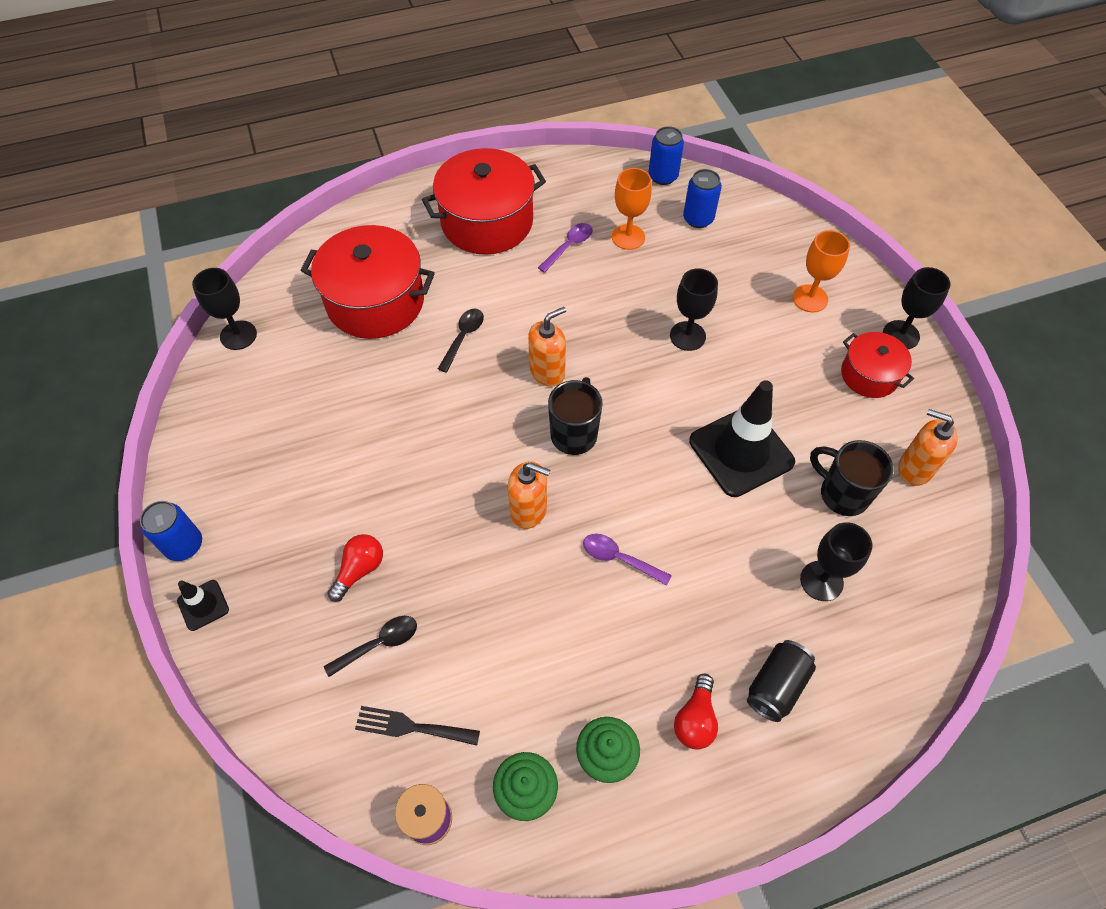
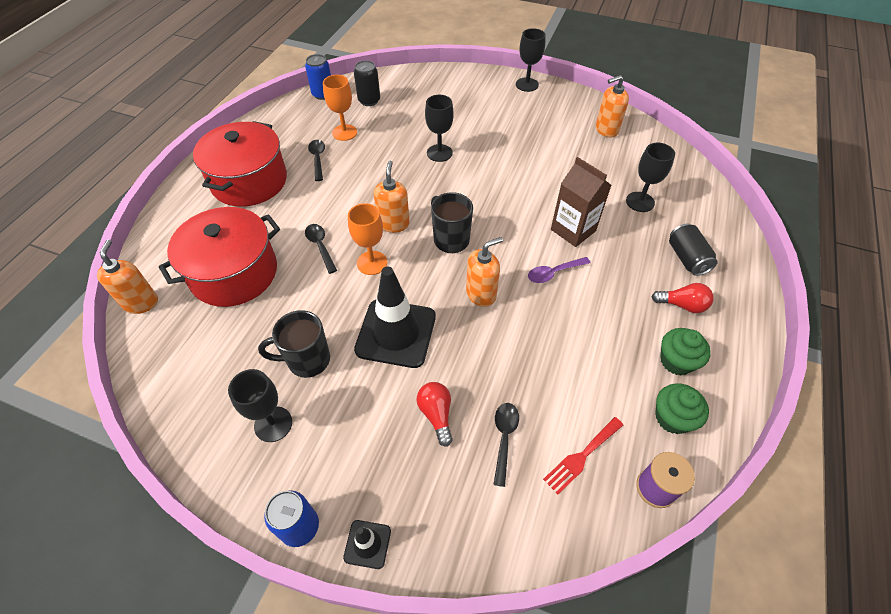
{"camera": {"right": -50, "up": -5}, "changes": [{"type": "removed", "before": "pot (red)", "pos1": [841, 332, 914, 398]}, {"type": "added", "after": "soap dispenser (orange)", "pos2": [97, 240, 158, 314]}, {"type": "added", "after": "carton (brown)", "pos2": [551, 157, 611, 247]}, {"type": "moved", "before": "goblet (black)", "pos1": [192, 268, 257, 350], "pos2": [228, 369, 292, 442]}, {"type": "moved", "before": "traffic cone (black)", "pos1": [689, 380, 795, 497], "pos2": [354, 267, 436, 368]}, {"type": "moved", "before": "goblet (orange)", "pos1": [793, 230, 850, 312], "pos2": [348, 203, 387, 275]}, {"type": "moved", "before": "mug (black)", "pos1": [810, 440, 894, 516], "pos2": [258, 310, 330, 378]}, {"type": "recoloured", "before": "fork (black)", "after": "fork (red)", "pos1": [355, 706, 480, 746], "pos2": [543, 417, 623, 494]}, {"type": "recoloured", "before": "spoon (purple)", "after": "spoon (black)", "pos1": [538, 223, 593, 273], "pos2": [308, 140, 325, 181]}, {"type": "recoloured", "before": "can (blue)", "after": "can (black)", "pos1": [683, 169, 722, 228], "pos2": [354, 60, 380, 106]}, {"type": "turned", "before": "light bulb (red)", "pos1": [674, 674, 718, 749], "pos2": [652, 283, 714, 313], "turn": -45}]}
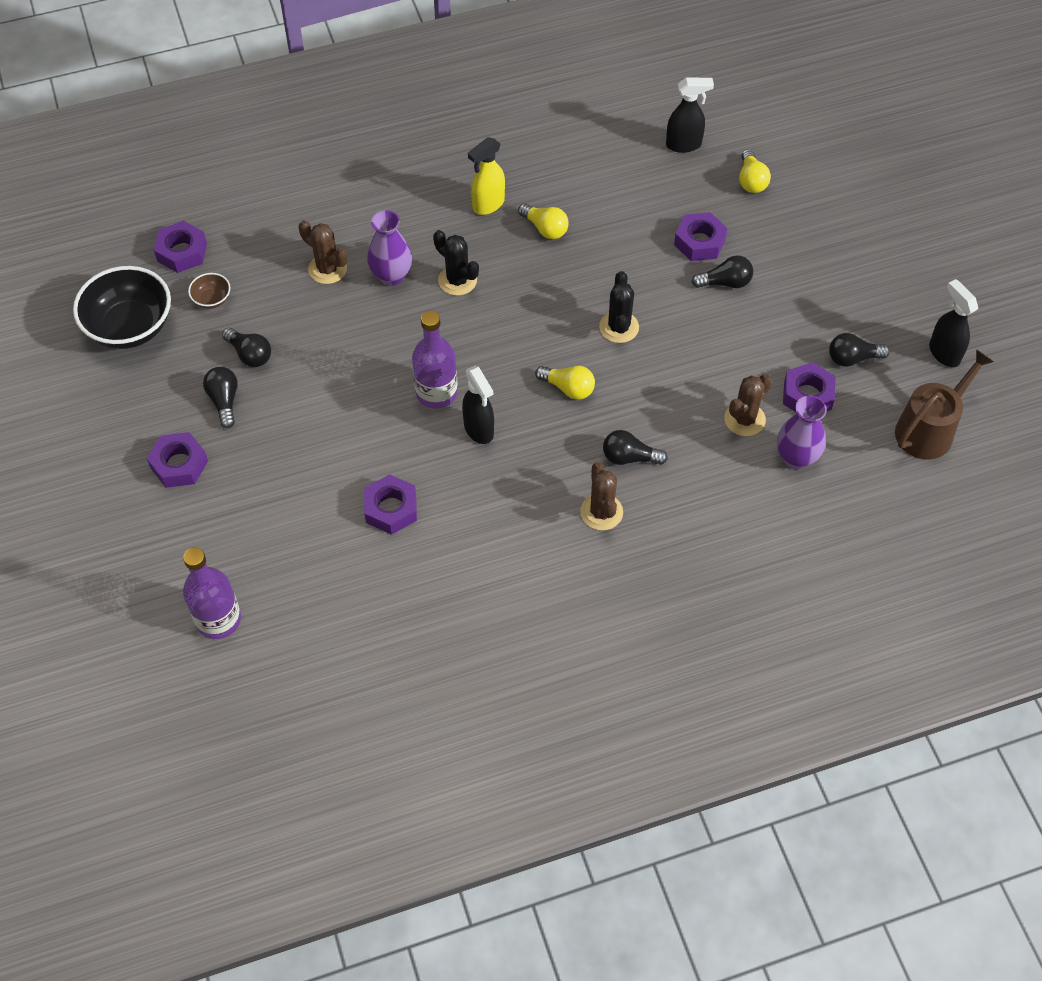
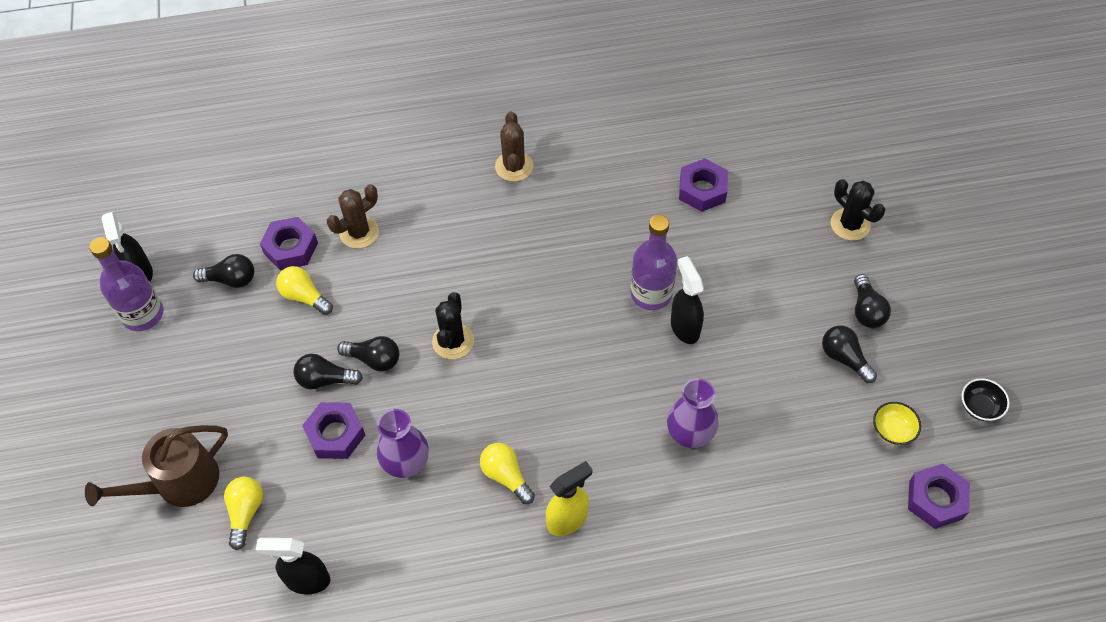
{"camera": {"right": -170, "up": 0}, "changes": [{"type": "removed", "before": "nut (purple)", "pos1": [147, 432, 208, 488]}, {"type": "removed", "before": "cactus (brown)", "pos1": [298, 220, 348, 284]}, {"type": "moved", "before": "bottle (purple)", "pos1": [183, 547, 241, 639], "pos2": [89, 237, 163, 331]}, {"type": "moved", "before": "cactus (black)", "pos1": [433, 230, 479, 296], "pos2": [831, 179, 885, 241]}, {"type": "moved", "before": "spray bottle (black)", "pos1": [462, 366, 494, 444], "pos2": [671, 256, 704, 344]}, {"type": "moved", "before": "light bulb (yellow)", "pos1": [535, 366, 595, 400], "pos2": [276, 266, 333, 315]}, {"type": "moved", "before": "light bulb (black)", "pos1": [603, 430, 668, 465], "pos2": [337, 336, 399, 372]}, {"type": "moved", "before": "vase (purple)", "pos1": [777, 395, 827, 469], "pos2": [377, 409, 429, 478]}, {"type": "moved", "before": "watering can (brown)", "pos1": [895, 349, 994, 460], "pos2": [85, 425, 228, 507]}, {"type": "recoloured", "before": "bowl (brown)", "after": "bowl (yellow)", "pos1": [188, 273, 230, 309], "pos2": [873, 402, 921, 445]}, {"type": "resized", "before": "bowl (black)", "pos1": [73, 266, 171, 349], "pos2": [962, 378, 1010, 421], "scale": 0.44}]}
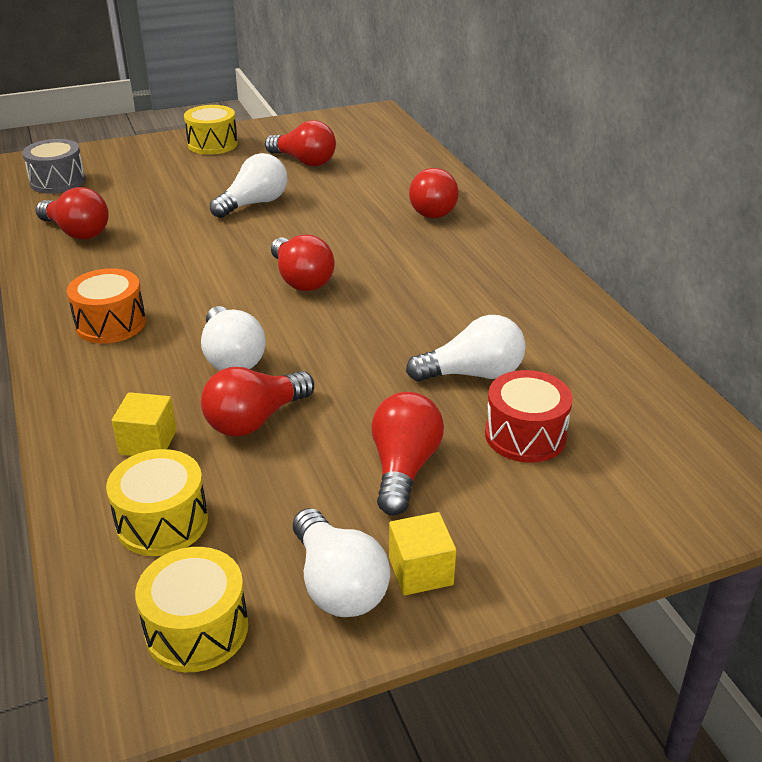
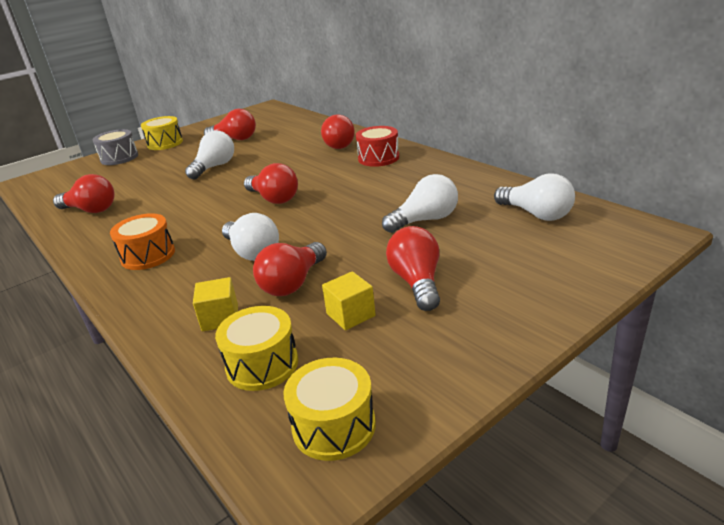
{"camera": {"right": -15, "up": -5}, "changes": [{"type": "moved", "before": "drum (grey)", "pos1": [22, 139, 86, 194], "pos2": [93, 129, 138, 165]}, {"type": "moved", "before": "light bulb (white)", "pos1": [293, 508, 390, 617], "pos2": [494, 173, 575, 221]}, {"type": "moved", "before": "cube (yellow)", "pos1": [389, 512, 456, 596], "pos2": [322, 271, 376, 330]}, {"type": "moved", "before": "drum (red)", "pos1": [485, 370, 573, 463], "pos2": [356, 126, 399, 167]}]}
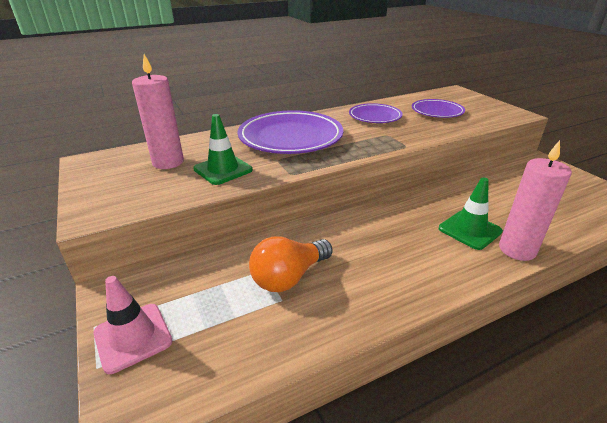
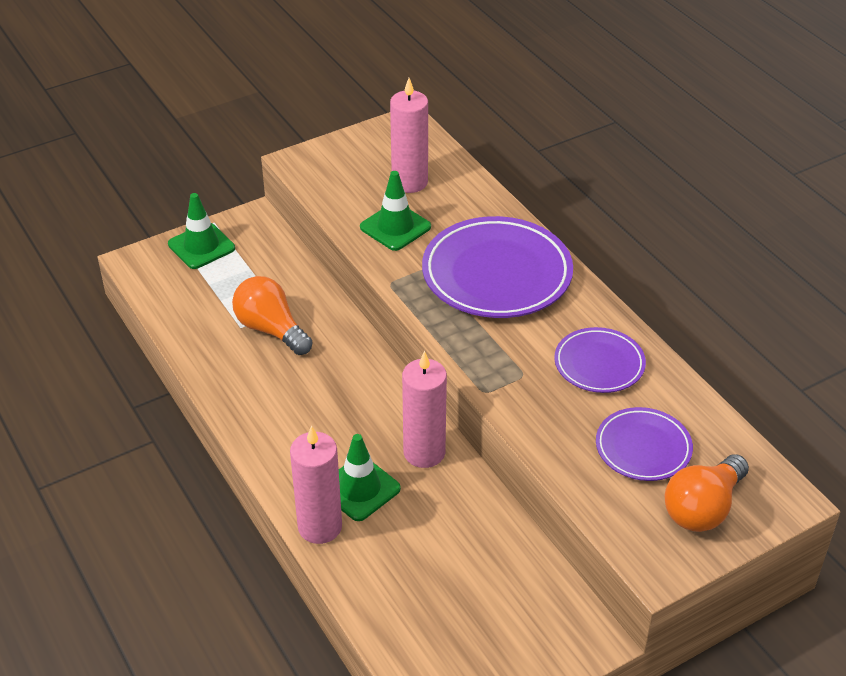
{"camera": {"right": 85, "up": 10}, "changes": [{"type": "added", "after": "candle (pink)", "pos2": [402, 351, 447, 468]}, {"type": "added", "after": "light bulb (orange)", "pos2": [665, 454, 749, 532]}, {"type": "recoloured", "before": "traffic cone (pink)", "after": "traffic cone (green)", "pos1": [93, 276, 173, 374], "pos2": [168, 193, 235, 269]}]}
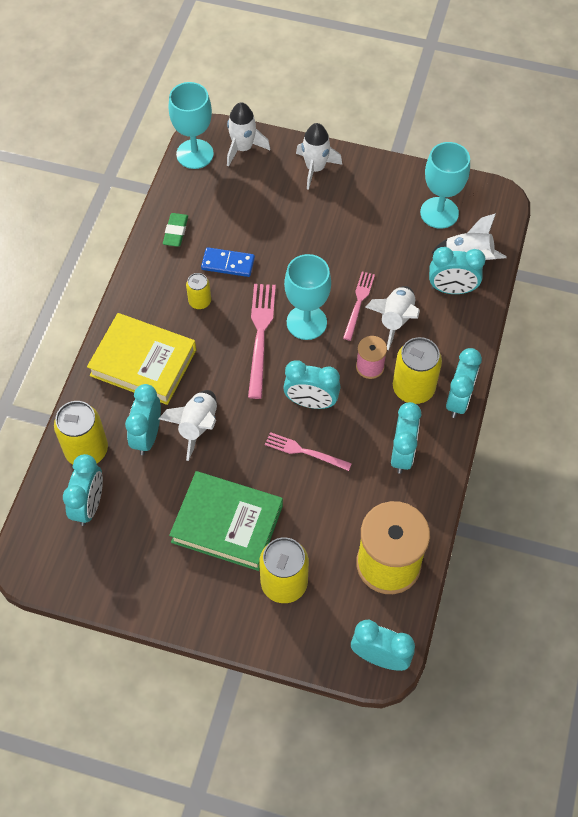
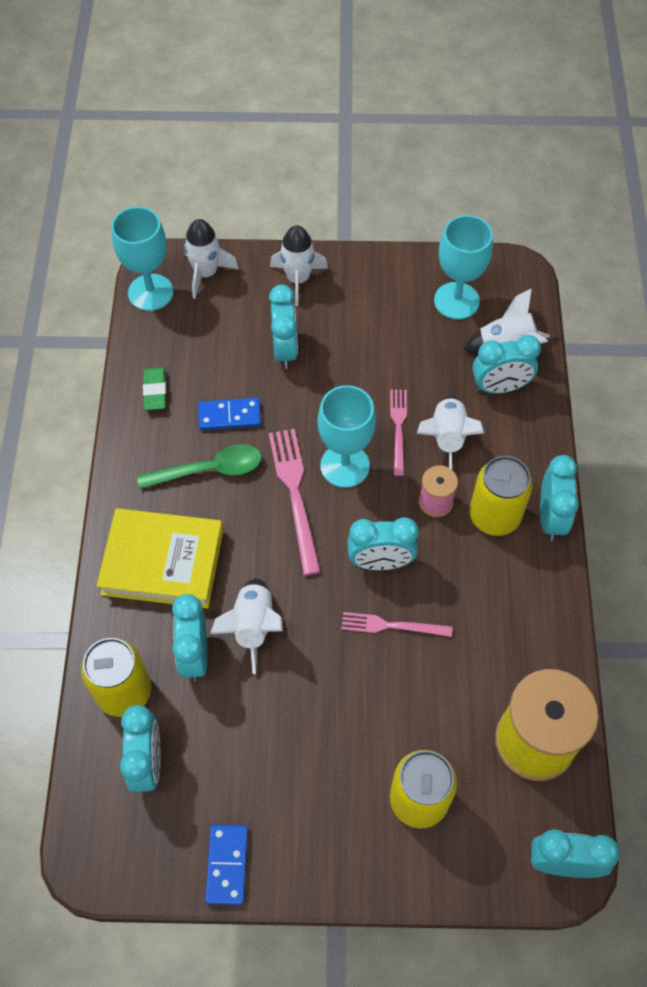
{"camera": {"right": -15, "up": 0}, "changes": [{"type": "removed", "before": "book (green)", "pos1": [169, 471, 283, 571]}, {"type": "added", "after": "domino (blue)", "pos2": [205, 825, 248, 905]}, {"type": "moved", "before": "clock (turquoise)", "pos1": [391, 402, 421, 474], "pos2": [269, 285, 298, 369]}, {"type": "replaced", "before": "can (yellow)", "after": "spoon (green)", "pos1": [186, 273, 211, 309], "pos2": [137, 444, 262, 489]}]}
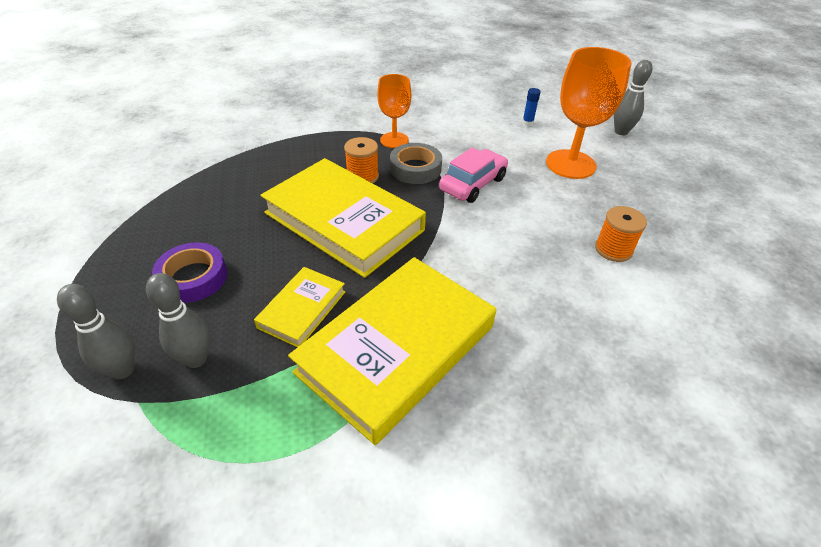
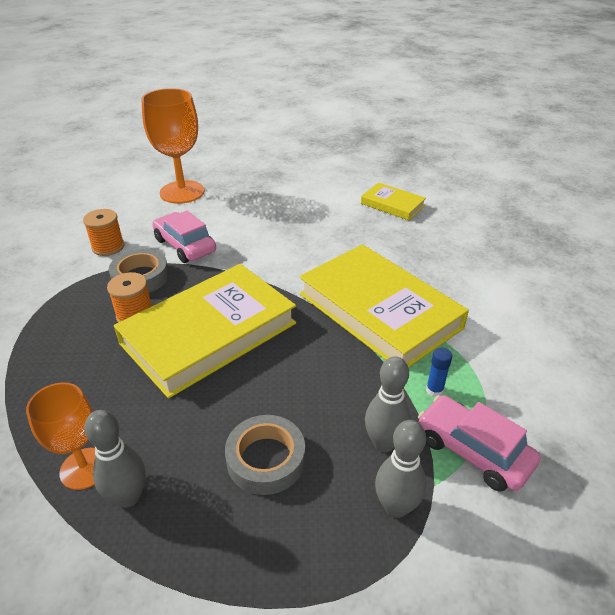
{"camera": {"right": -80, "up": -5}, "changes": [{"type": "added", "after": "car (pink)", "pos2": [418, 395, 540, 492]}, {"type": "moved", "before": "book (yellow)", "pos1": [254, 267, 345, 348], "pos2": [361, 183, 426, 220]}, {"type": "moved", "before": "goblet (orange)", "pos1": [377, 74, 411, 148], "pos2": [26, 382, 95, 490]}, {"type": "moved", "before": "glue stick (blue)", "pos1": [522, 88, 540, 126], "pos2": [426, 347, 452, 397]}, {"type": "moved", "before": "spool (orange)", "pos1": [595, 206, 647, 262], "pos2": [83, 209, 124, 256]}, {"type": "moved", "before": "bowling pin (grey)", "pos1": [614, 60, 653, 135], "pos2": [84, 410, 146, 508]}, {"type": "recoloured", "before": "tape (purple)", "after": "tape (grey)", "pos1": [152, 242, 227, 303], "pos2": [225, 415, 305, 495]}]}
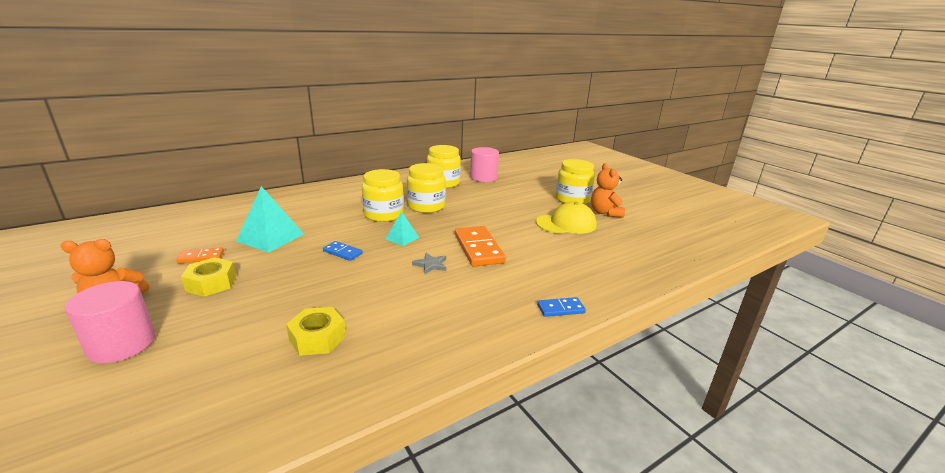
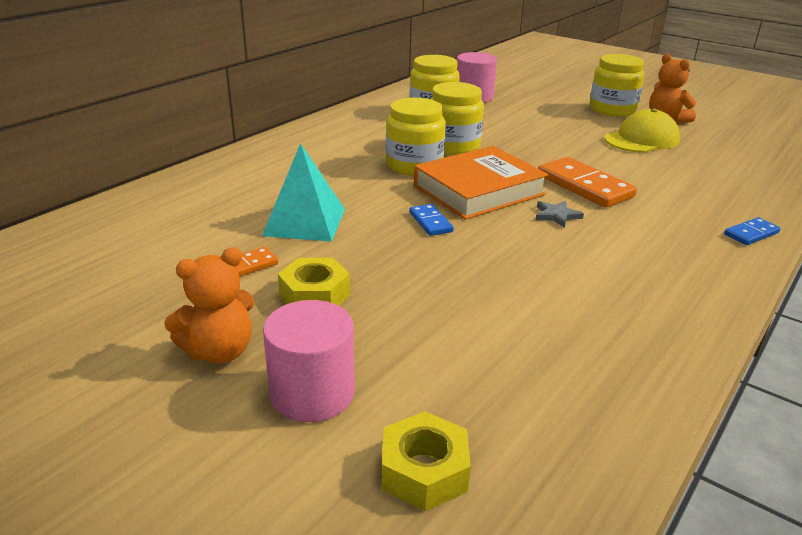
{"camera": {"right": -20, "up": 5}, "changes": [{"type": "moved", "before": "nut (yellow)", "pos1": [286, 307, 346, 356], "pos2": [382, 411, 471, 512]}, {"type": "replaced", "before": "pyramid (turquoise)", "after": "book (orange)", "pos1": [385, 211, 420, 246], "pos2": [414, 146, 549, 220]}, {"type": "turned", "before": "domino (blue)", "pos1": [323, 241, 363, 261], "pos2": [409, 204, 454, 236], "turn": 60}]}
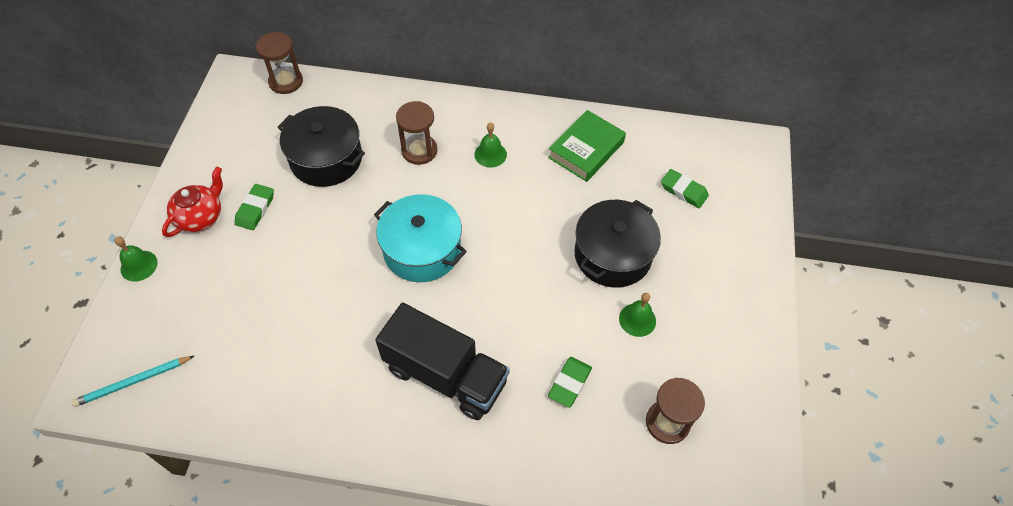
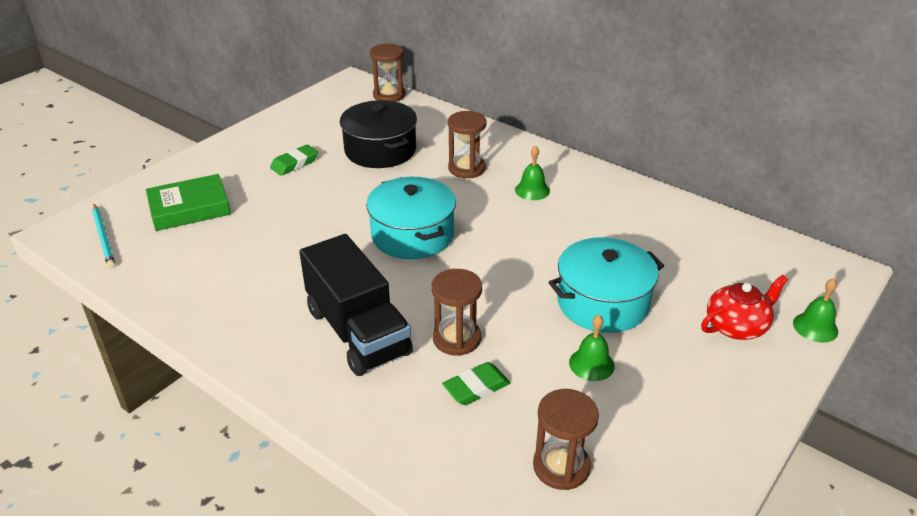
{"camera": {"right": 30, "up": -20}, "changes": [{"type": "removed", "before": "eraser (green)", "pos1": [661, 169, 709, 208]}, {"type": "added", "after": "hourglass (brown)", "pos2": [431, 269, 482, 356]}, {"type": "moved", "before": "bell (green)", "pos1": [115, 237, 158, 282], "pos2": [793, 278, 838, 343]}, {"type": "moved", "before": "teapot (red)", "pos1": [162, 167, 223, 237], "pos2": [701, 275, 788, 340]}, {"type": "moved", "before": "book (green)", "pos1": [548, 110, 626, 182], "pos2": [146, 174, 231, 231]}, {"type": "recoloured", "before": "pot (black)", "after": "pot (turquoise)", "pos1": [574, 200, 661, 288], "pos2": [549, 237, 664, 333]}, {"type": "turned", "before": "pencil (turquoise)", "pos1": [72, 356, 194, 407], "pos2": [92, 204, 115, 268], "turn": -120}]}
